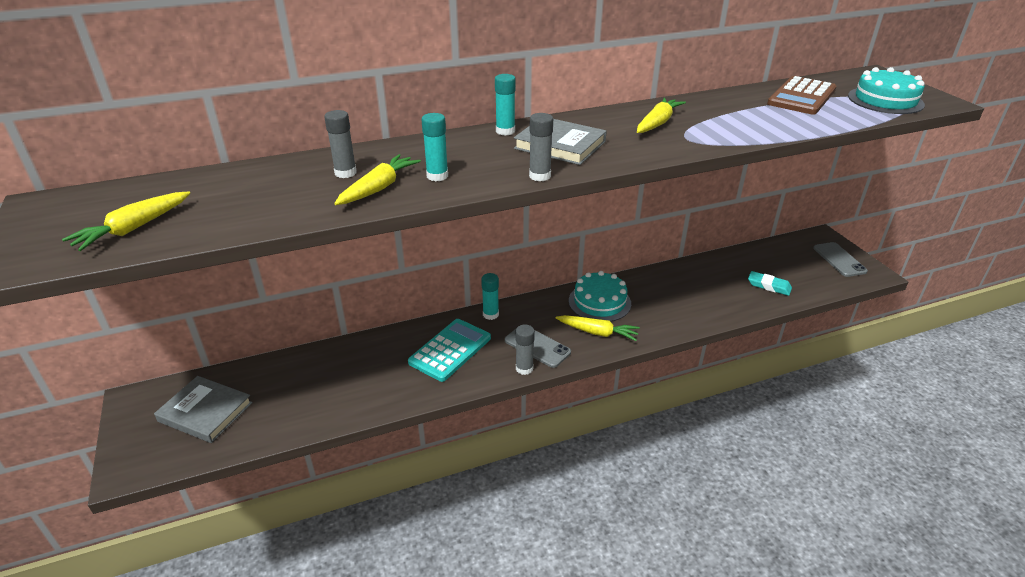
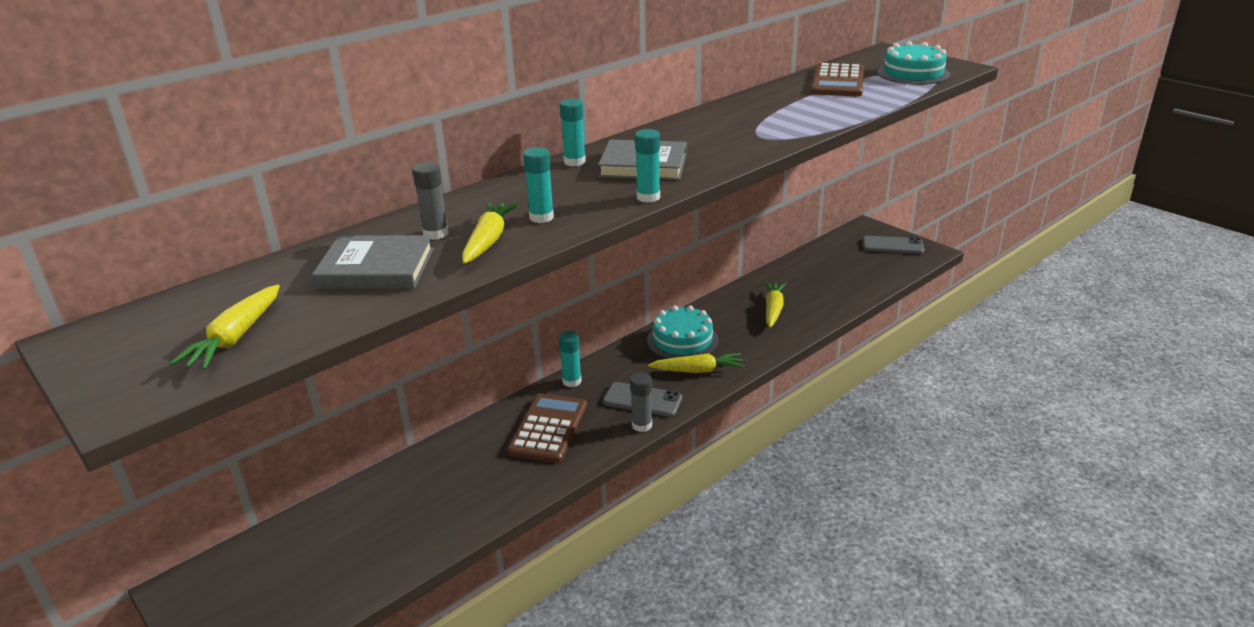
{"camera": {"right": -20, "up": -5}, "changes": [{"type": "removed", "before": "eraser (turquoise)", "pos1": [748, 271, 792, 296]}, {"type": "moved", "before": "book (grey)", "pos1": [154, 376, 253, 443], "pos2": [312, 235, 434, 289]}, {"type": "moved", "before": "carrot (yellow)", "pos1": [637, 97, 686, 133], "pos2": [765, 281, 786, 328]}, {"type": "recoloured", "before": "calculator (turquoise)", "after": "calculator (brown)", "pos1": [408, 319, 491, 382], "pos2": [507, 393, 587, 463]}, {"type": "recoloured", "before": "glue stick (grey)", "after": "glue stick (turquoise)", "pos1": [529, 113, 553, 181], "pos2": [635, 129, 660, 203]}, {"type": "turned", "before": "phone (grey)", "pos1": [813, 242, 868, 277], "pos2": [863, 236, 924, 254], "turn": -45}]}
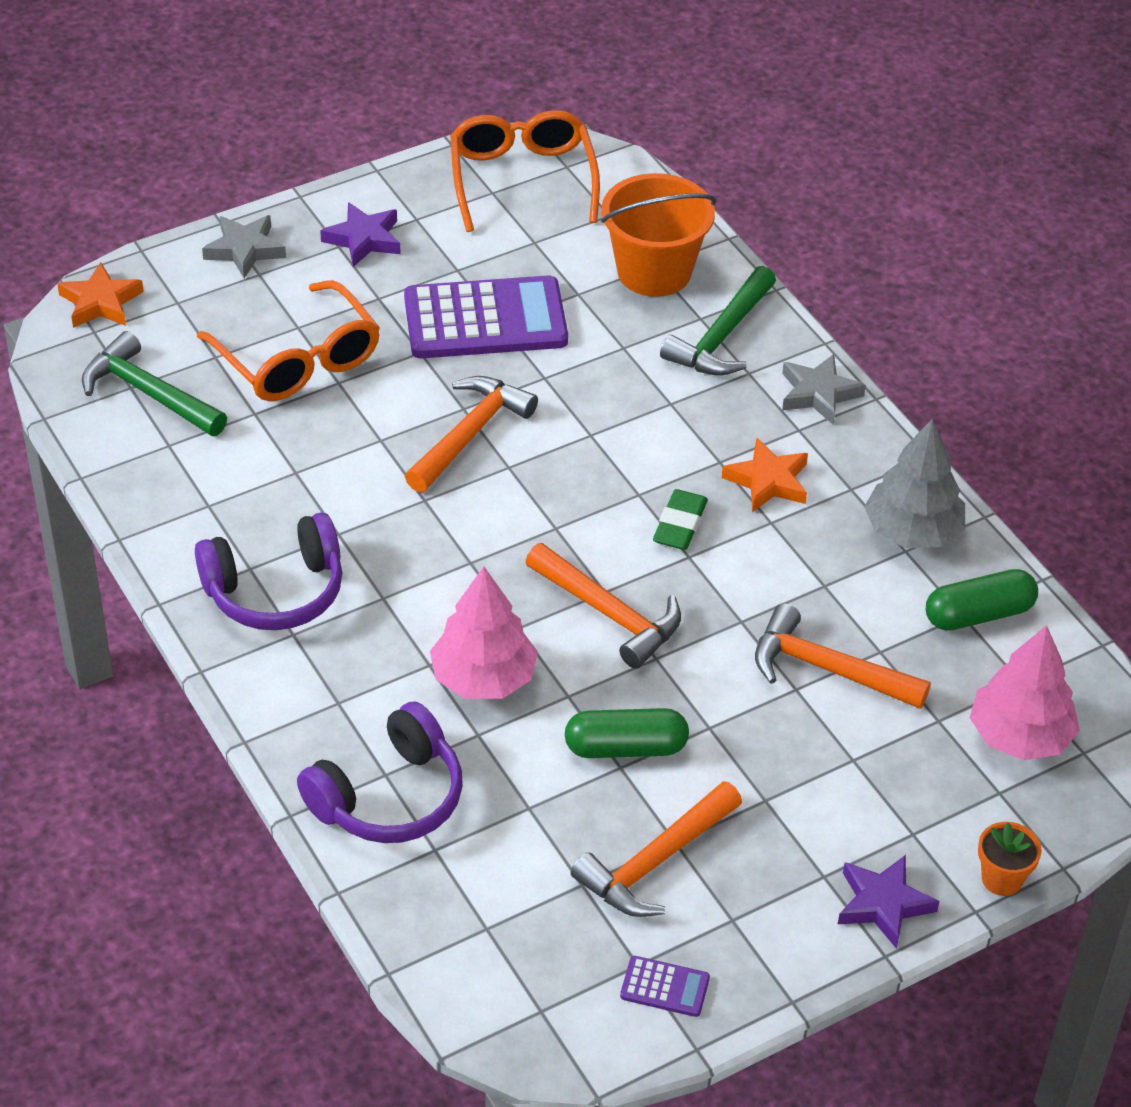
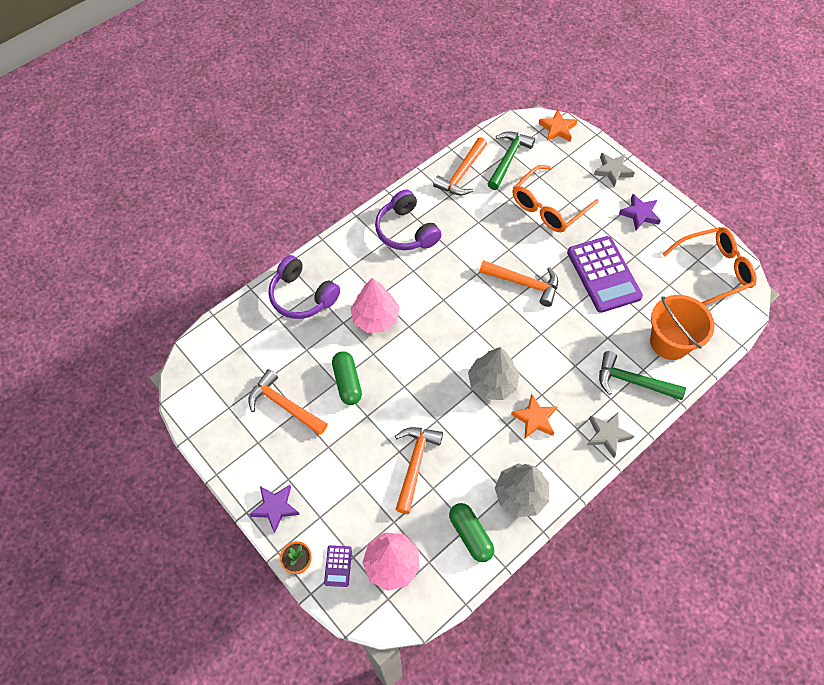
{"camera": {"right": 80, "up": 15}, "changes": [{"type": "moved", "before": "hammer (orange)", "pos1": [526, 543, 681, 669], "pos2": [433, 137, 487, 196]}, {"type": "moved", "before": "calculator (purple)", "pos1": [620, 956, 710, 1017], "pos2": [324, 545, 352, 587]}, {"type": "replaced", "before": "eraser (green)", "after": "tree (grey)", "pos1": [653, 489, 708, 550], "pos2": [468, 347, 519, 400]}]}
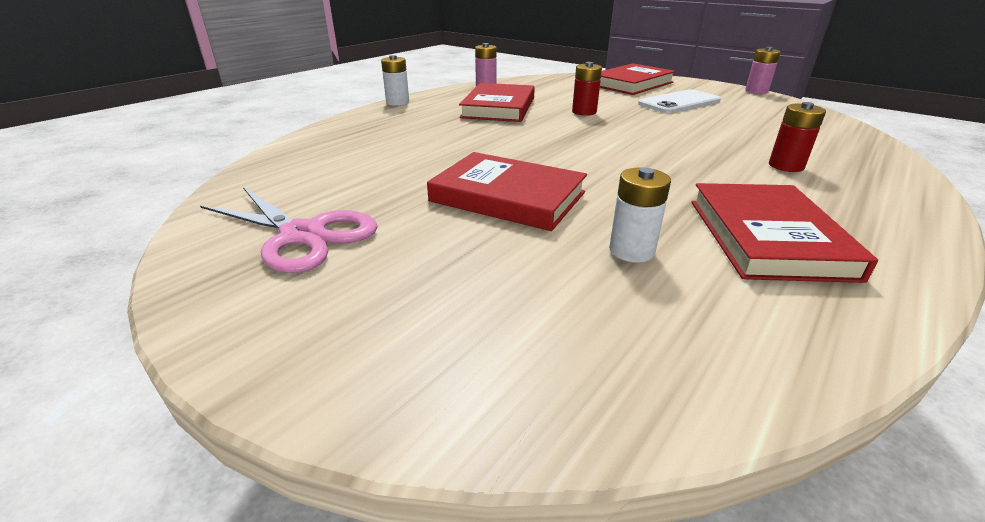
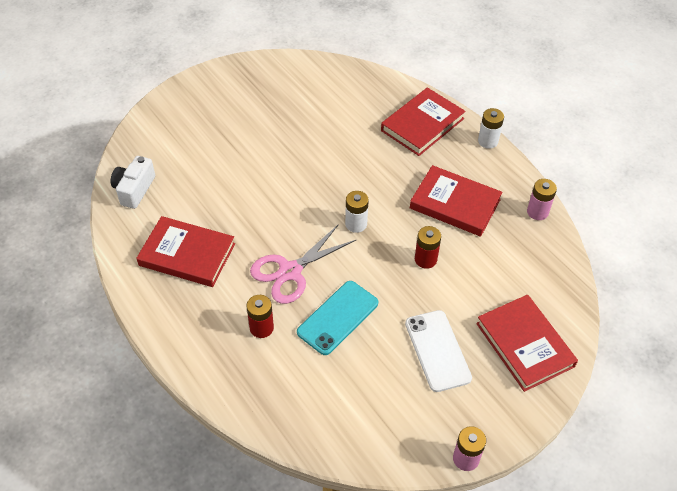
{"camera": {"right": 105, "up": 20}, "changes": [{"type": "added", "after": "camera (white)", "pos2": [111, 156, 155, 209]}, {"type": "added", "after": "phone (turquoise)", "pos2": [297, 281, 378, 355]}, {"type": "moved", "before": "scissors (pink)", "pos1": [200, 187, 377, 273], "pos2": [250, 224, 357, 304]}, {"type": "moved", "before": "book (red)", "pos1": [427, 152, 587, 231], "pos2": [381, 87, 465, 156]}, {"type": "moved", "before": "battery (white)", "pos1": [609, 167, 671, 263], "pos2": [345, 191, 369, 233]}]}
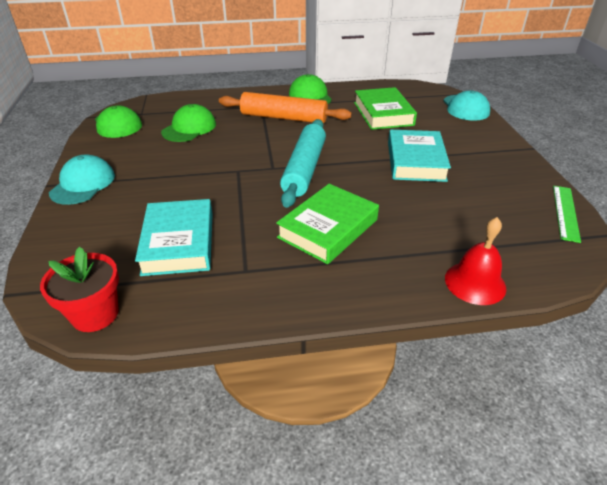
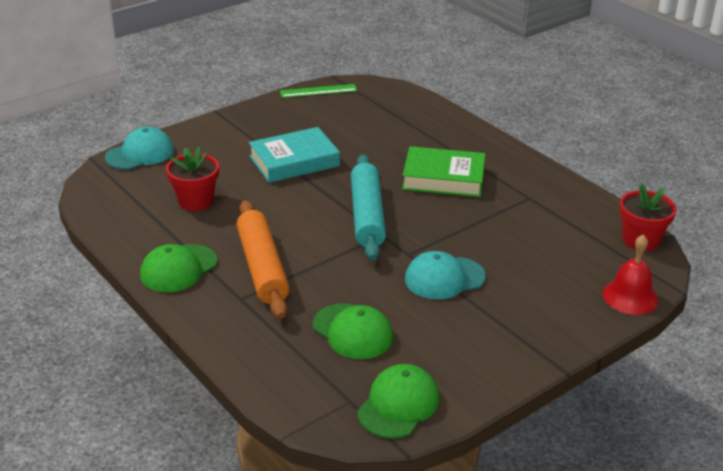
{"camera": {"right": -120, "up": -5}, "changes": [{"type": "removed", "before": "book (turquoise)", "pos1": [135, 199, 213, 276]}, {"type": "moved", "before": "cap (turquoise)", "pos1": [49, 154, 115, 205], "pos2": [405, 251, 486, 300]}, {"type": "moved", "before": "bell (red)", "pos1": [445, 217, 506, 305], "pos2": [603, 234, 658, 315]}, {"type": "replaced", "before": "book (green)", "after": "flower pot (red)", "pos1": [354, 87, 417, 130], "pos2": [166, 147, 219, 211]}, {"type": "turned", "before": "cap (green)", "pos1": [161, 104, 216, 142], "pos2": [313, 303, 393, 359], "turn": -135}, {"type": "turned", "before": "rolling pin (turquoise)", "pos1": [280, 119, 326, 208], "pos2": [351, 154, 386, 261], "turn": -75}]}
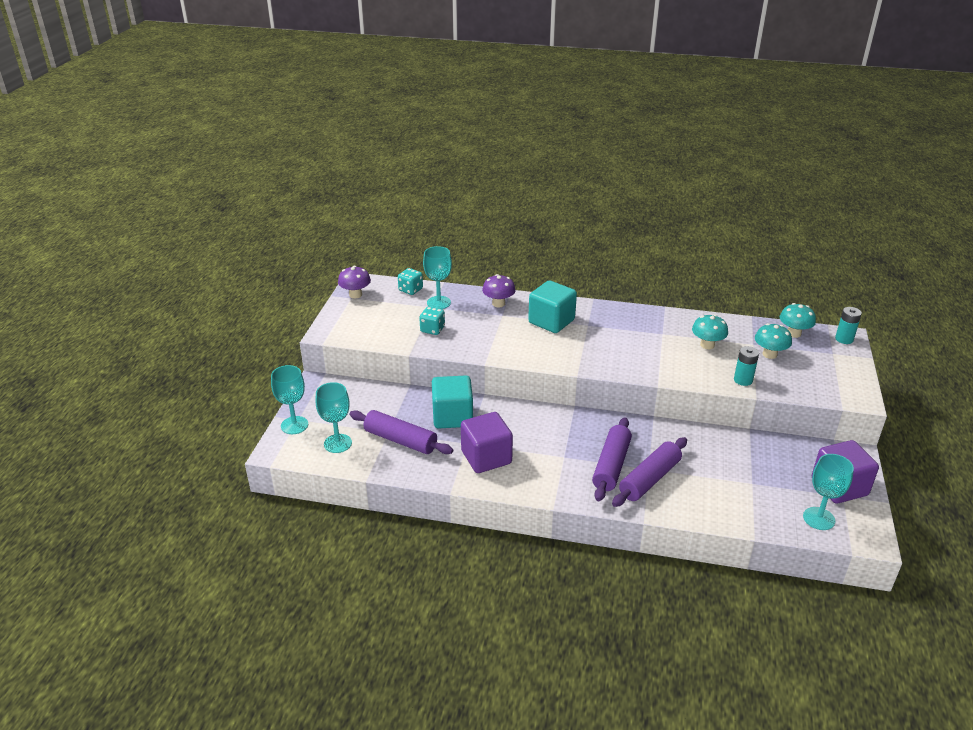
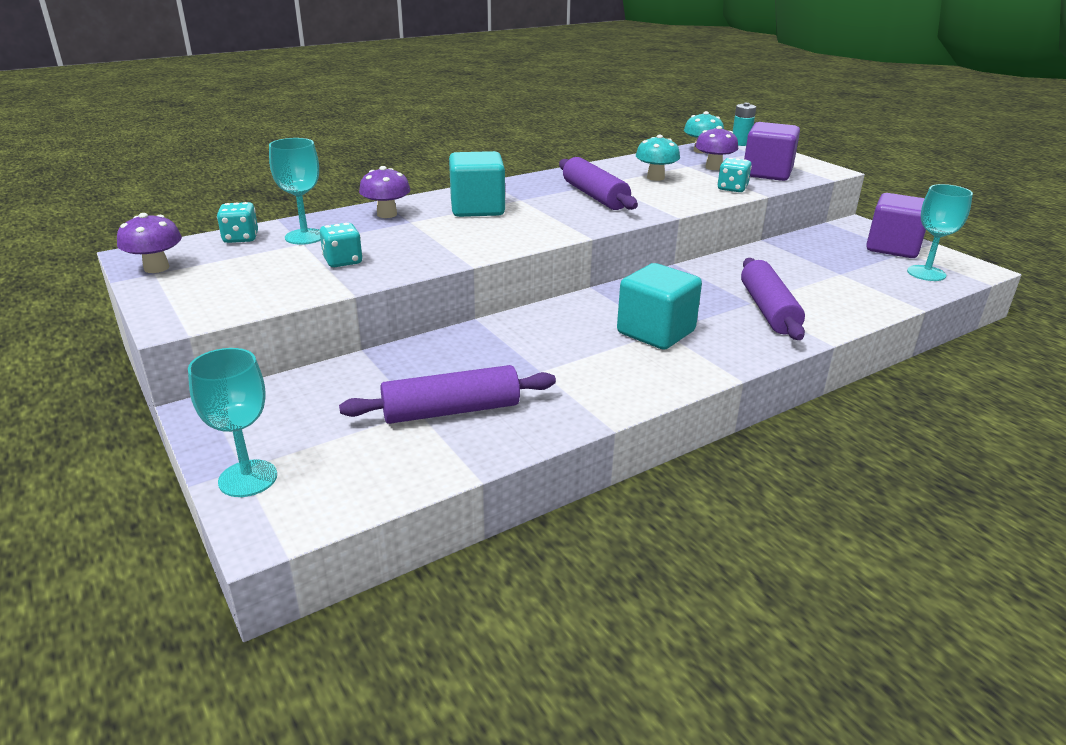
{"camera": {"right": -45, "up": -5}, "changes": [{"type": "removed", "before": "goblet (turquoise)", "pos1": [315, 382, 352, 453]}, {"type": "moved", "before": "cube (turquoise)", "pos1": [432, 375, 473, 428], "pos2": [617, 263, 702, 350]}, {"type": "moved", "before": "cube (purple)", "pos1": [461, 412, 513, 473], "pos2": [744, 122, 800, 181]}, {"type": "moved", "before": "rolling pin (purple)", "pos1": [592, 417, 632, 501], "pos2": [559, 157, 638, 210]}, {"type": "replaced", "before": "battery (turquoise)", "after": "dice (turquoise)", "pos1": [734, 346, 759, 386], "pos2": [717, 158, 752, 192]}, {"type": "recoloured", "before": "mushroom (turquoise)", "after": "mushroom (purple)", "pos1": [755, 323, 792, 359], "pos2": [695, 126, 738, 170]}]}
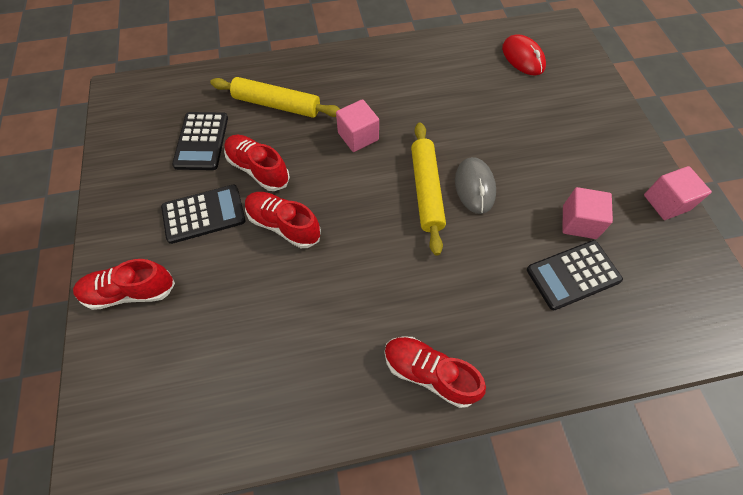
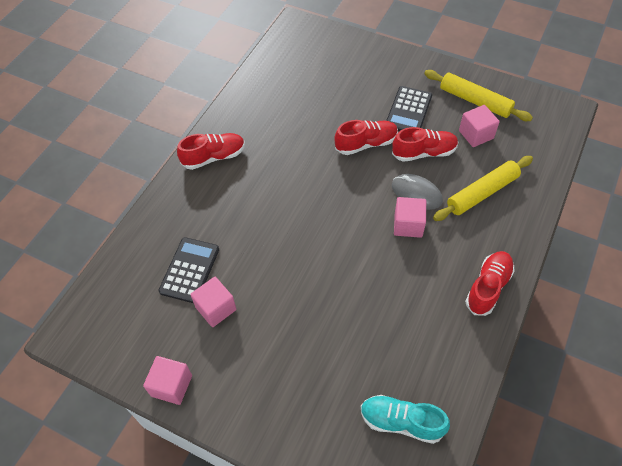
{"camera": {"right": 130, "up": -5}, "changes": [{"type": "moved", "before": "shoe (red)", "pos1": [73, 259, 175, 310], "pos2": [465, 251, 515, 316]}, {"type": "moved", "before": "rolling pin (yellow)", "pos1": [411, 122, 446, 256], "pos2": [424, 70, 533, 121]}, {"type": "moved", "before": "mouse (grey)", "pos1": [455, 157, 496, 214], "pos2": [392, 174, 443, 210]}, {"type": "replaced", "before": "calculator (black)", "after": "cube (pink)", "pos1": [172, 112, 228, 170], "pos2": [459, 105, 500, 147]}, {"type": "replaced", "before": "mouse (red)", "after": "shoe (turquoise)", "pos1": [502, 34, 546, 75], "pos2": [361, 395, 450, 444]}]}
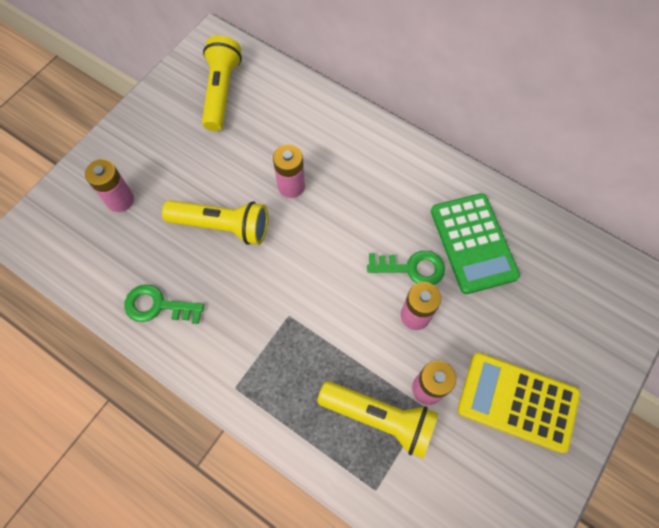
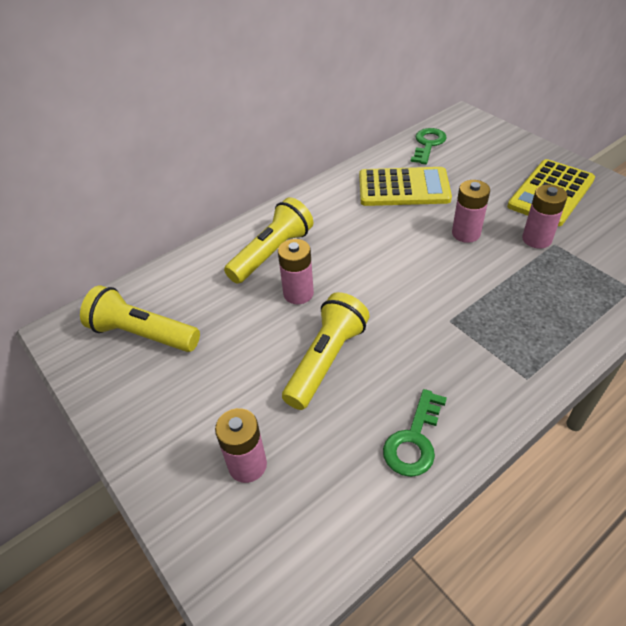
{"camera": {"right": -70, "up": -20}, "changes": [{"type": "moved", "before": "flashlight (yellow)", "pos1": [317, 381, 438, 458], "pos2": [224, 197, 313, 284]}, {"type": "moved", "before": "key (green)", "pos1": [367, 251, 445, 285], "pos2": [411, 128, 447, 164]}, {"type": "recoloured", "before": "calculator (green)", "after": "calculator (yellow)", "pos1": [431, 193, 520, 294], "pos2": [359, 167, 452, 206]}]}
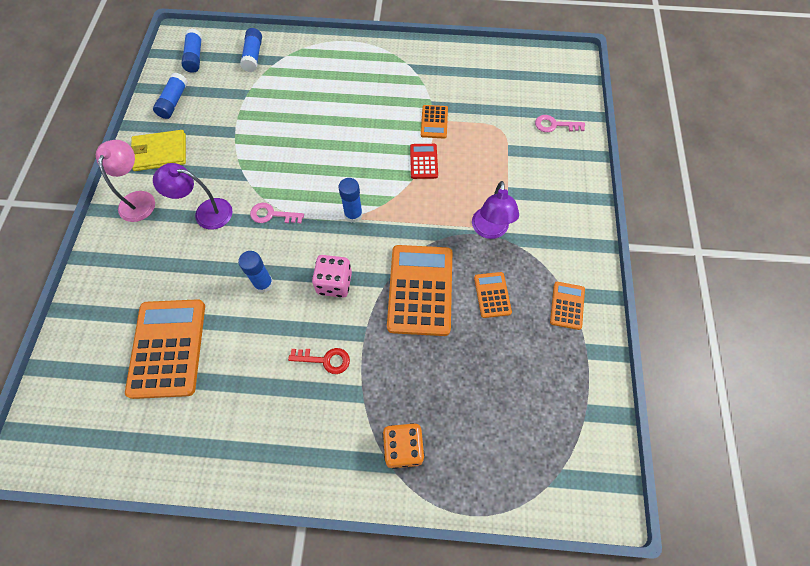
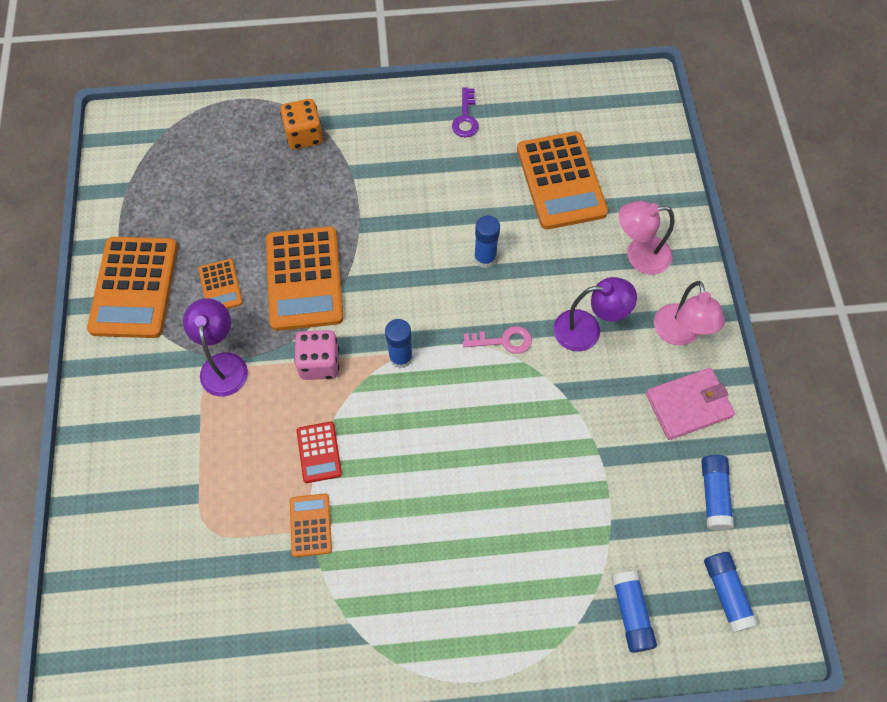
{"camera": {"right": 170, "up": 0}, "changes": [{"type": "removed", "before": "key (red)", "pos1": [288, 348, 350, 374]}, {"type": "removed", "before": "key (pink)", "pos1": [535, 115, 585, 132]}, {"type": "added", "after": "key (purple)", "pos2": [452, 87, 479, 138]}, {"type": "added", "after": "lamp (pink)", "pos2": [618, 201, 674, 275]}, {"type": "moved", "before": "dice (pink)", "pos1": [312, 255, 352, 298], "pos2": [294, 330, 339, 380]}, {"type": "recoloured", "before": "wallet (yellow)", "after": "wallet (pink)", "pos1": [131, 130, 186, 171], "pos2": [646, 368, 735, 440]}, {"type": "resized", "before": "calculator (orange)", "pos1": [550, 282, 585, 330], "pos2": [87, 237, 178, 338], "scale": 2.04}]}
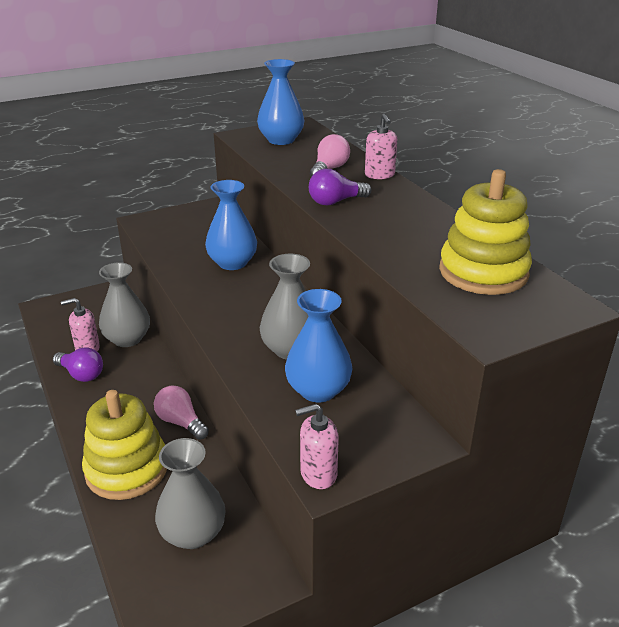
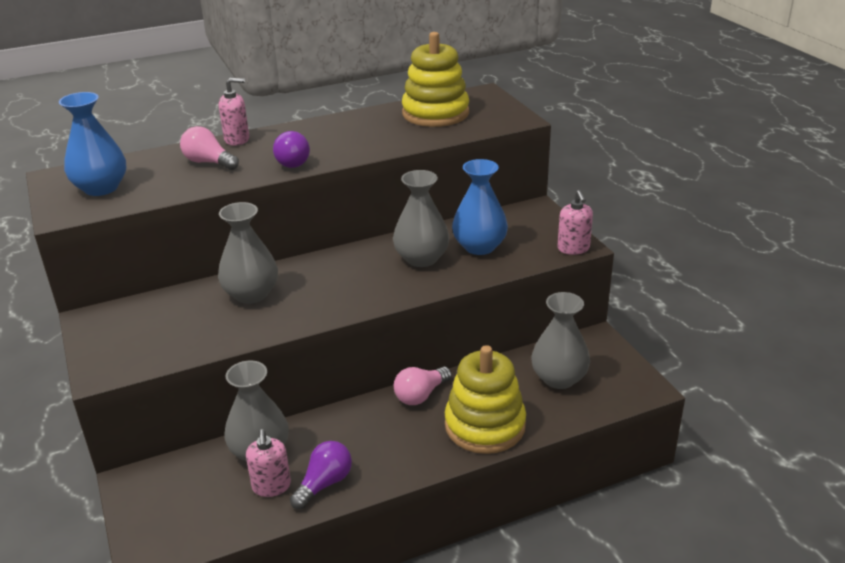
{"camera": {"right": -85, "up": 0}, "changes": [{"type": "recoloured", "before": "vase (blue)", "after": "vase (grey)", "pos1": [205, 180, 257, 270], "pos2": [218, 202, 278, 304]}]}
